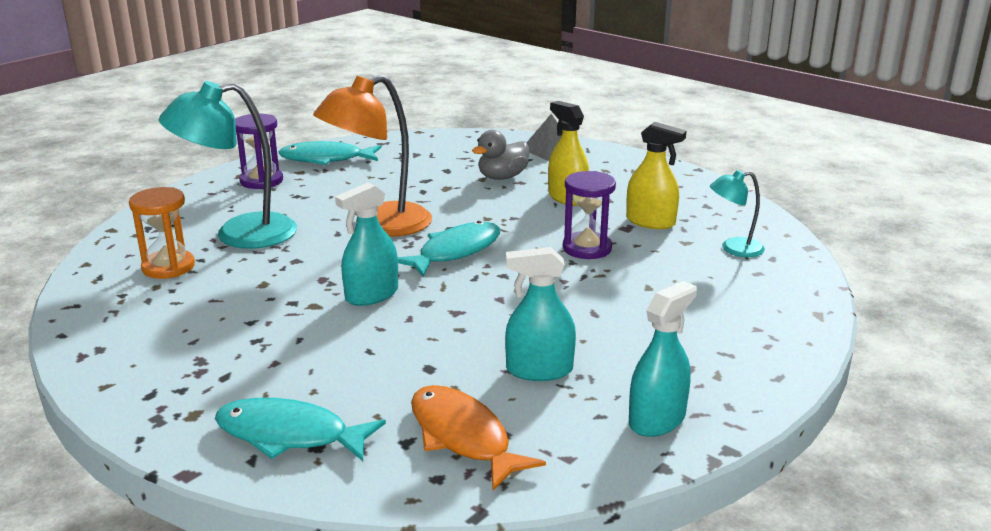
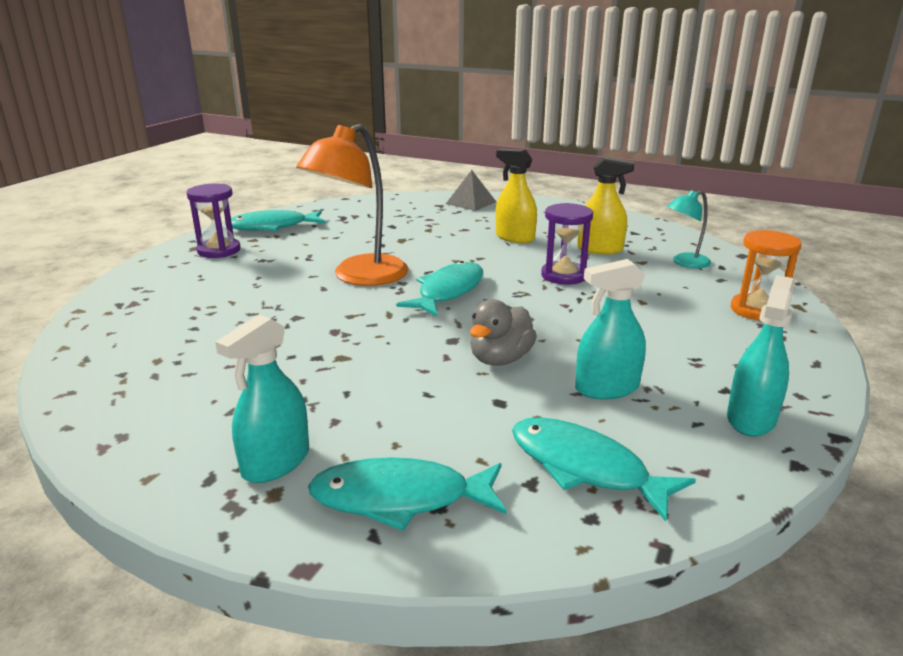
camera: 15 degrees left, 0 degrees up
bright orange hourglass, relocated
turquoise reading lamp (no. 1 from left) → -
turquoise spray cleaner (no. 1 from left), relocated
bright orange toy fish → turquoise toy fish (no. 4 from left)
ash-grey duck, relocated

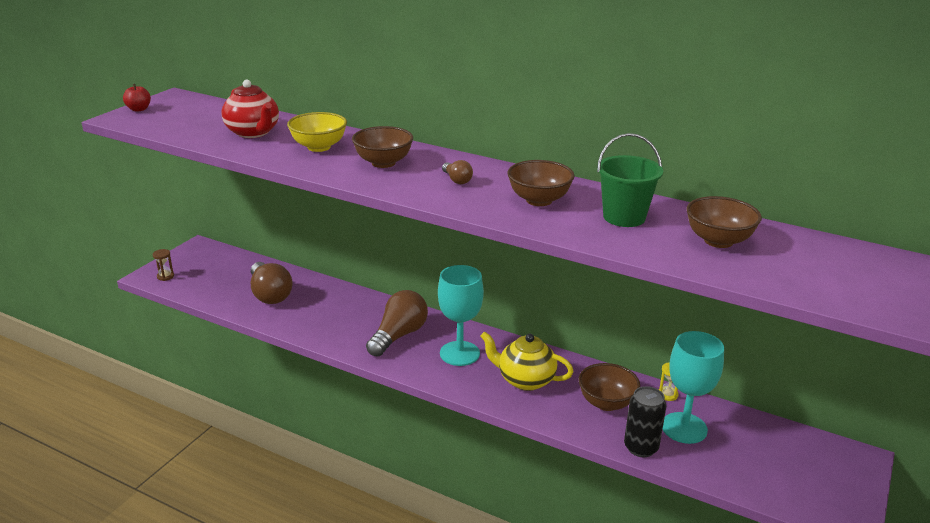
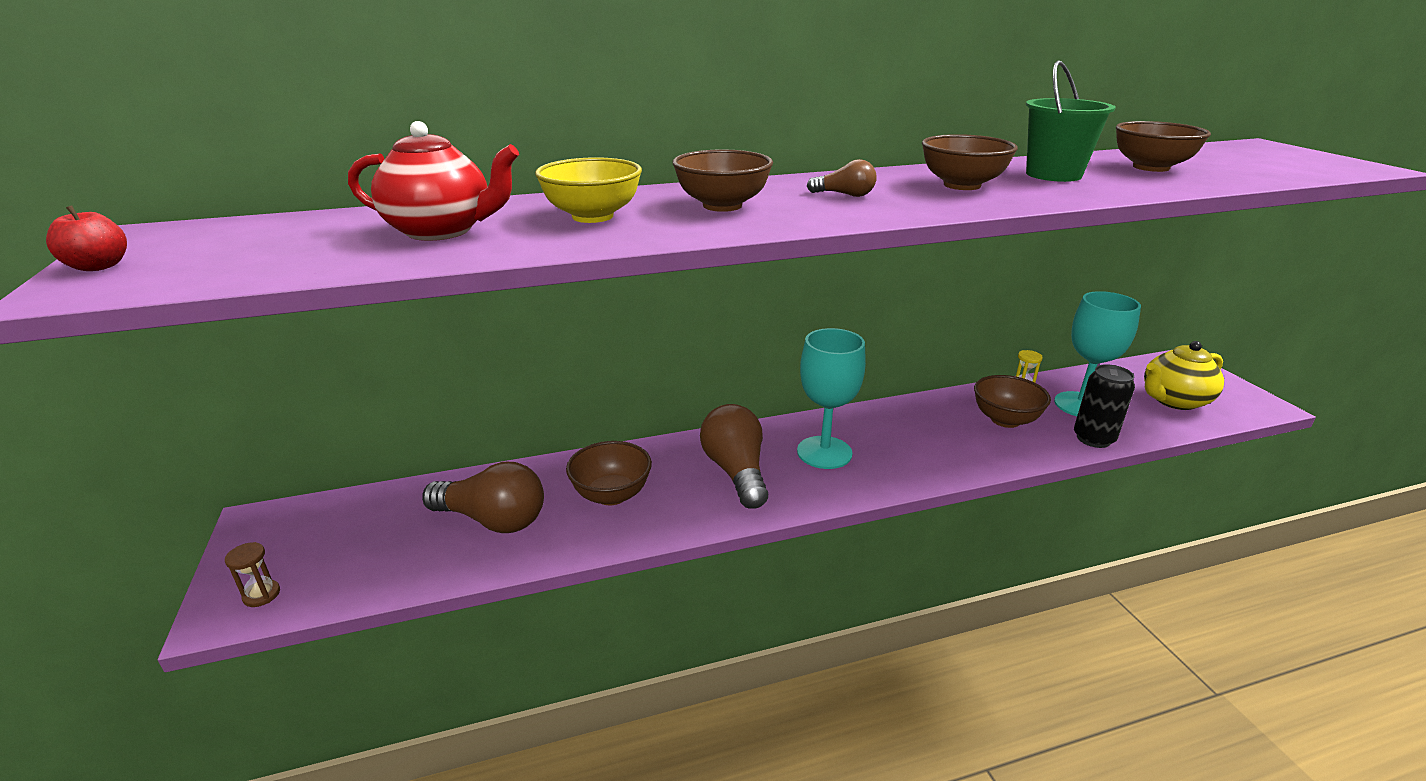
camera: 45 degrees left, 0 degrees up
golden teapot, relocated
- → dark brown serving bowl (no. 1 from left)

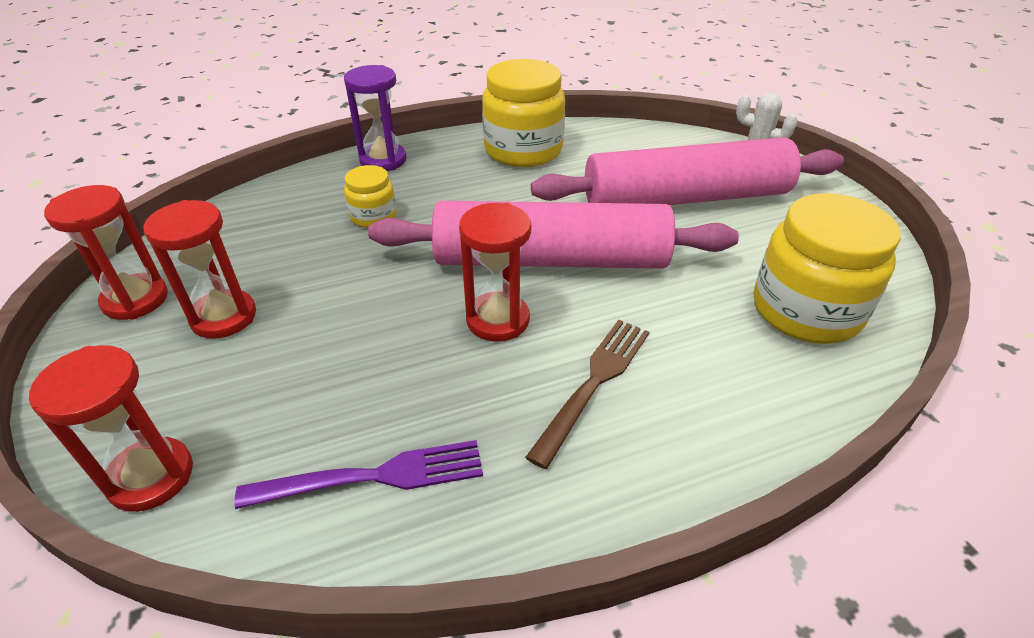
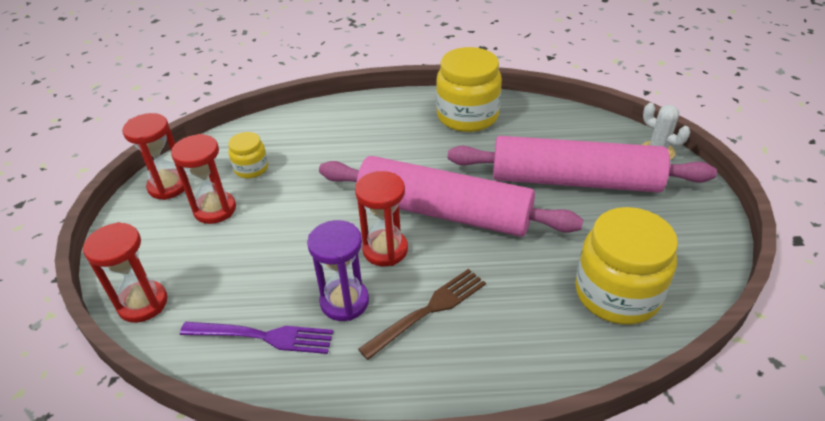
camera: 20 degrees right, 0 degrees up
purple hourglass, relocated
golden jam jar (no. 1 from left), relocated

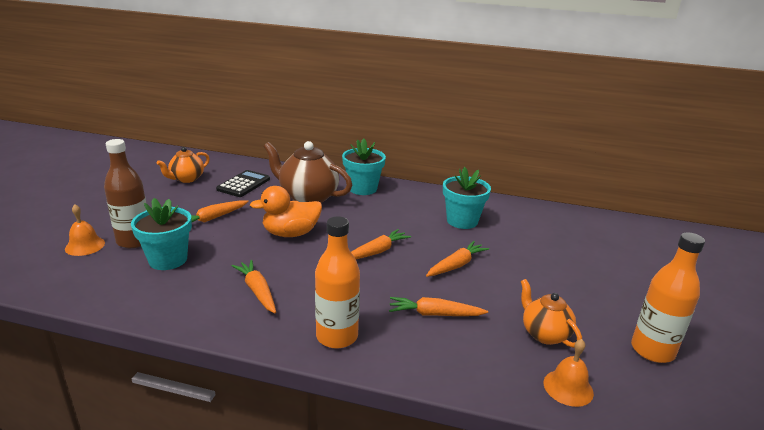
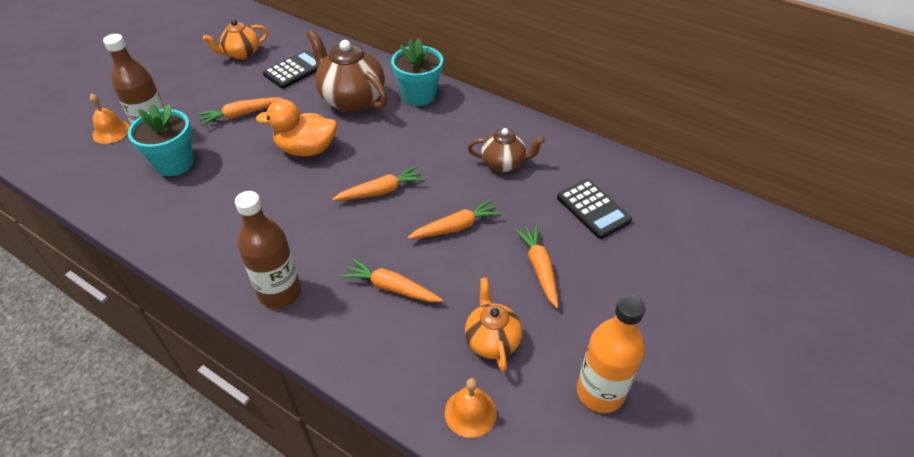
camera: 20 degrees right, 20 degrees up
bright orange toy carrot (no. 2 from left in the first image) → bright orange toy carrot (no. 5 from left), relocated
bright orange flask (no. 1 from left) → dark brown flask (no. 2 from left)
turquoise potted plant (no. 3 from left) → dark brown teapot (no. 2 from left)
- → ebony calculator (no. 2 from left)

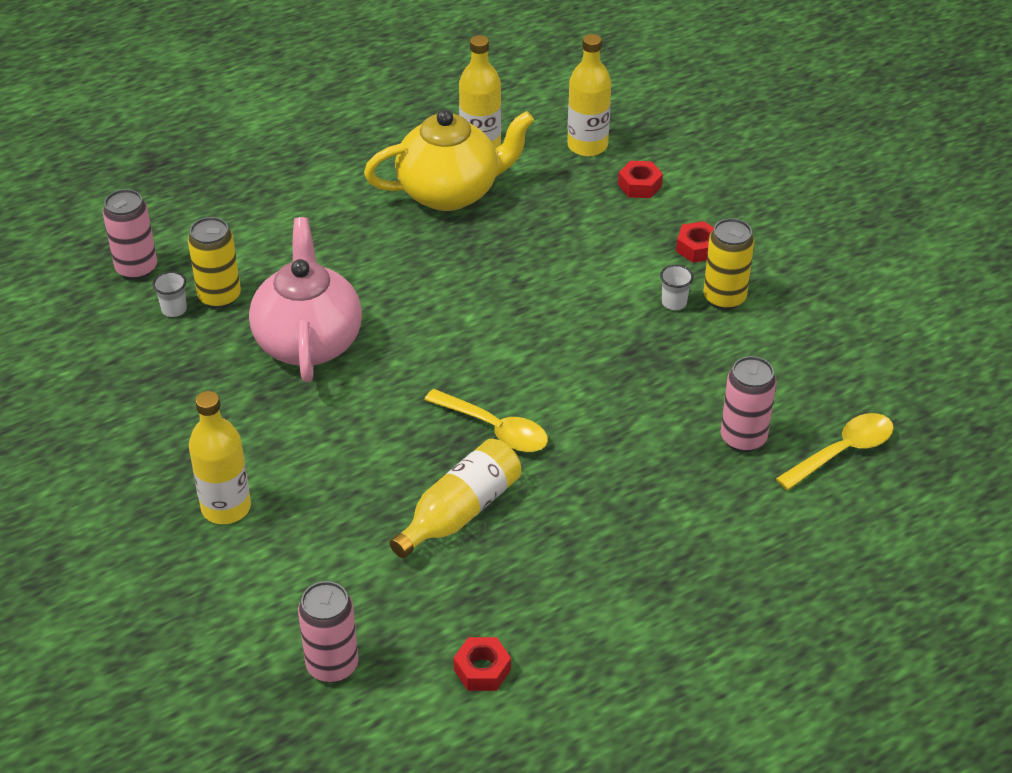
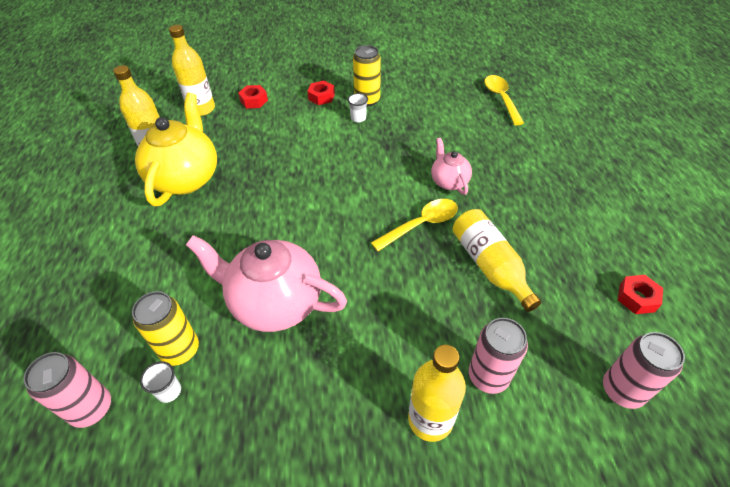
camera: 65 degrees left, 5 degrees up
pink can (no. 3 from left in the first image) → pink can (no. 2 from left), relocated
- → pink teapot (no. 2 from left)

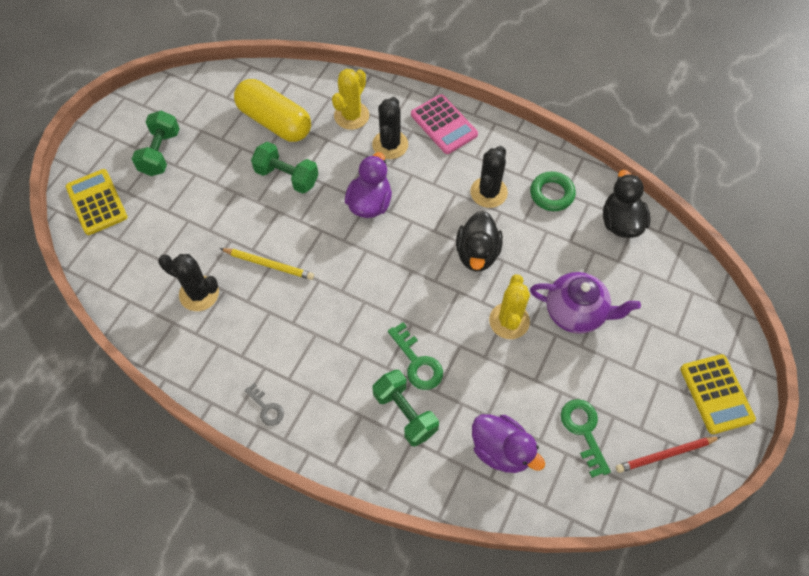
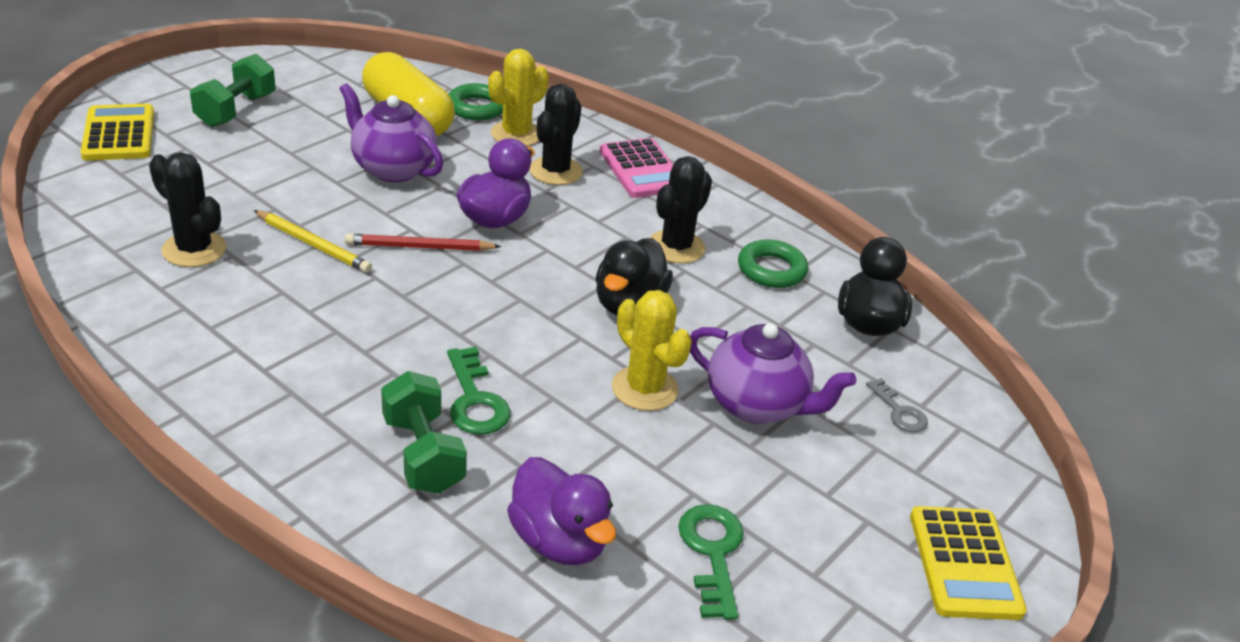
camera: 10 degrees right, 25 degrees down
ash-grey latchkey, relocated
emerald dumbbell (no. 2 from left) → purple teapot (no. 1 from left)
golden cactus (no. 2 from left), 60 degrees counterclockwise
scarlet pencil, relocated
- → emerald ring (no. 1 from left)

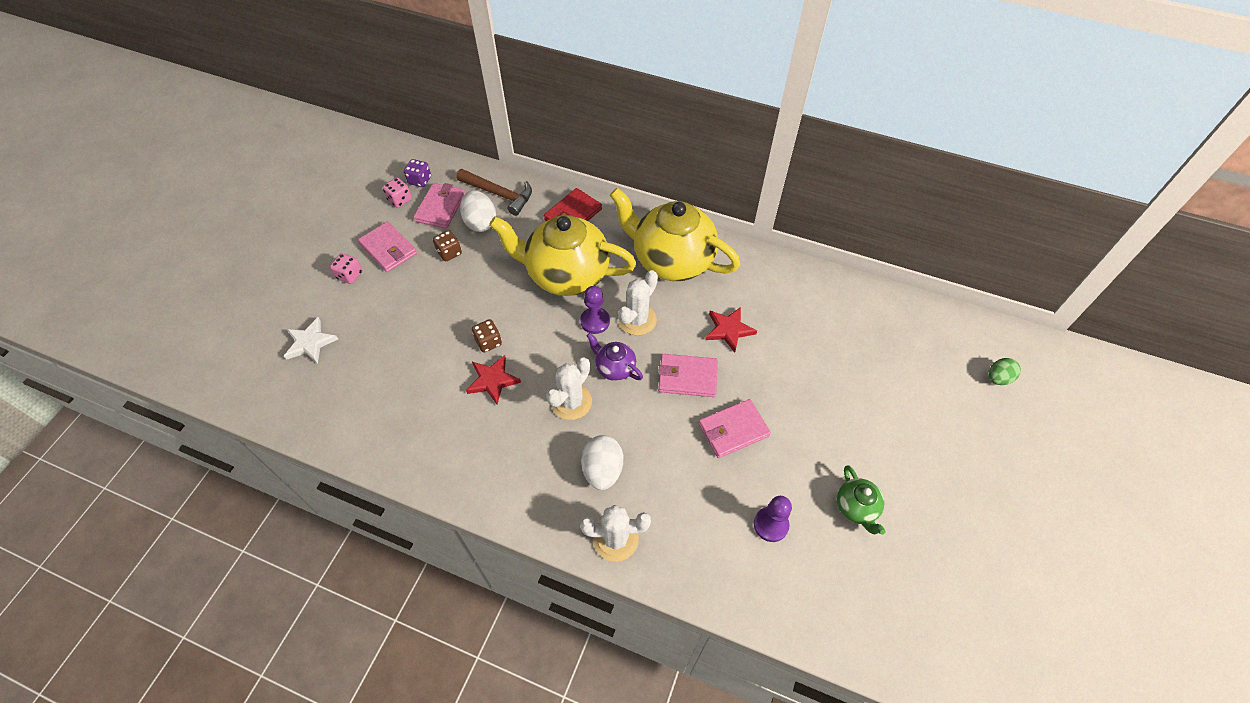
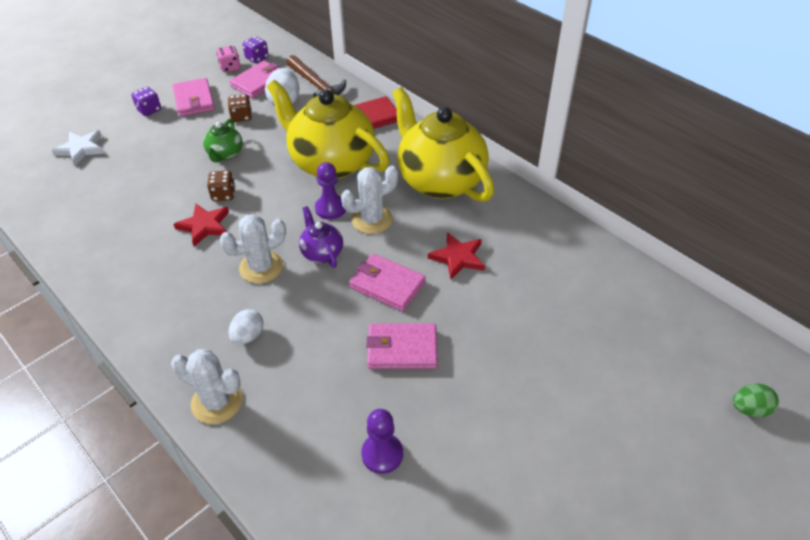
camera: 25 degrees right, 10 degrees down
pink die (no. 1 from left) → purple die (no. 1 from left)
snow-white toy egg (no. 2 from left in the first image) → snow-white toy egg (no. 1 from left), x0.66
emerald teapot, relocated

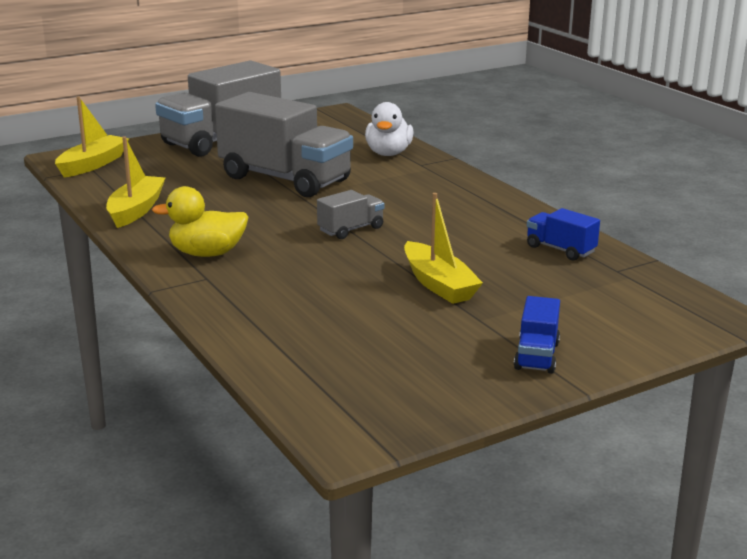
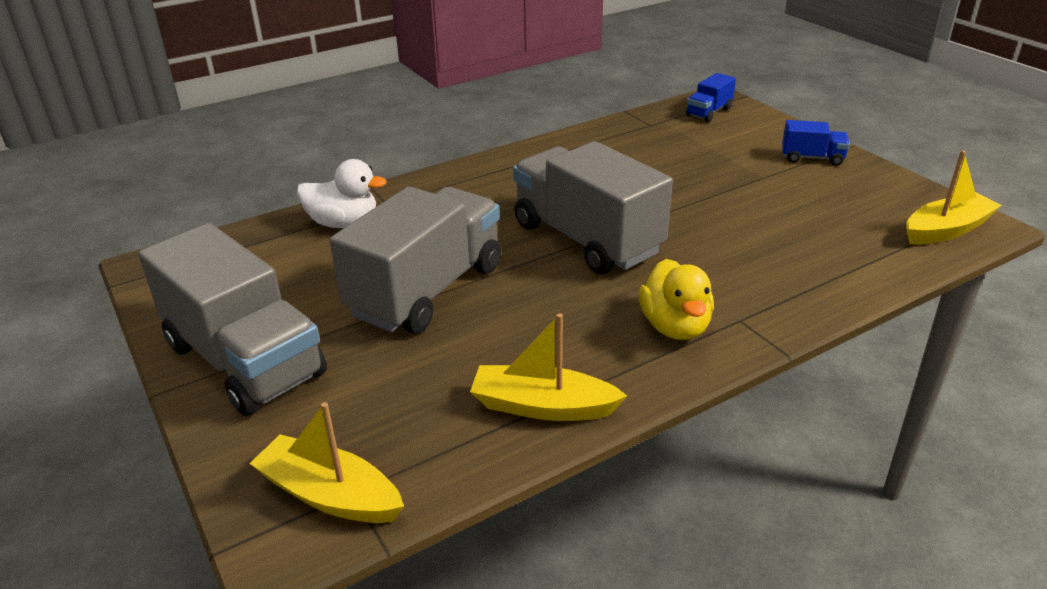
camera: 90 degrees left, 10 degrees up
ash-grey lorry (no. 3 from left), x2.24
golden boat (no. 3 from left), relocated
cobalt lorry (no. 2 from left in the first image) → cobalt lorry (no. 1 from left), relocated

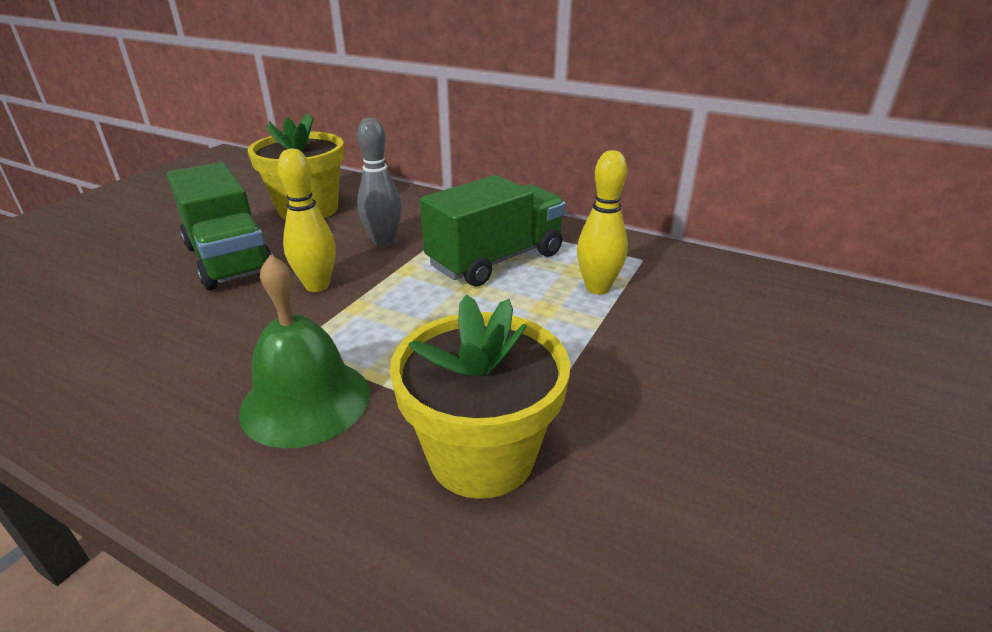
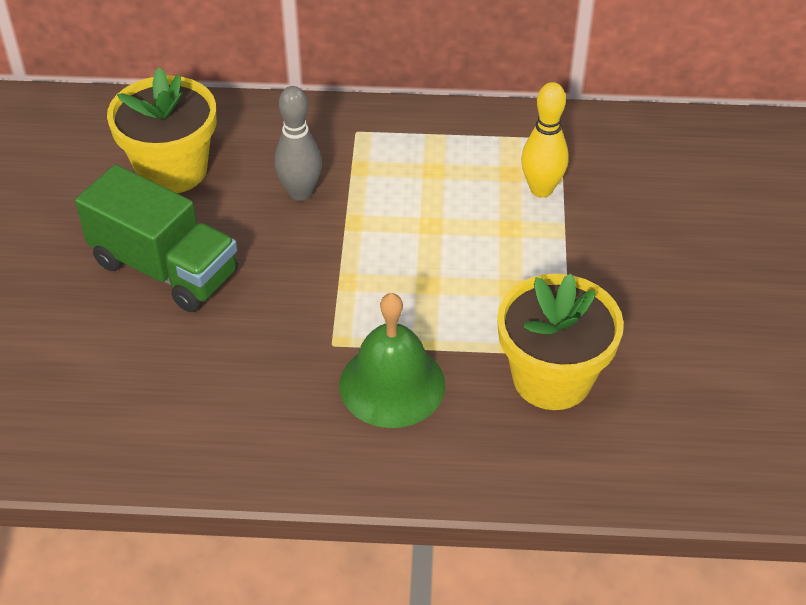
camera: 25 degrees left, 15 degrees up
golden tenpin (no. 1 from left) → -
emerald lorry (no. 2 from left) → -

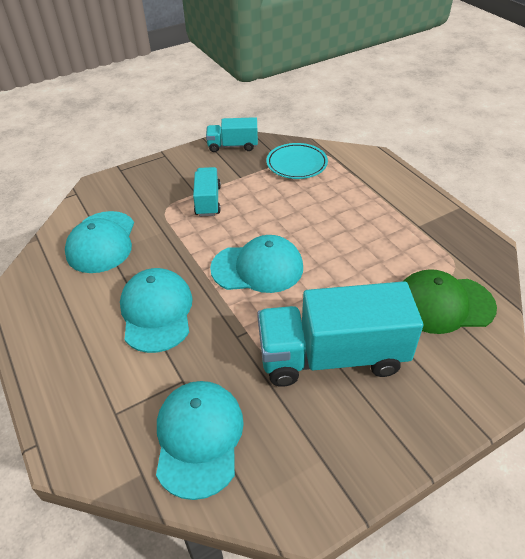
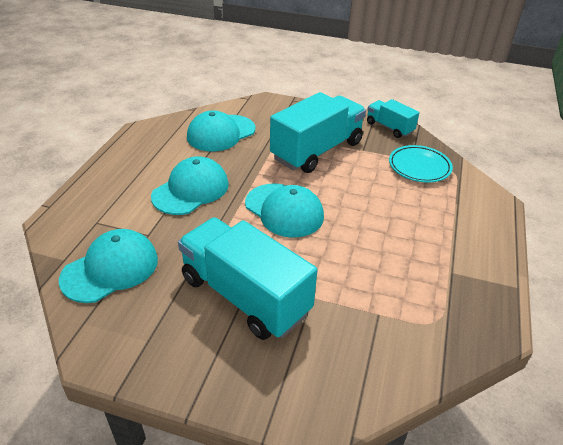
camera: 45 degrees right, 5 degrees down
turquoise lorry (no. 1 from left in the first image) → turquoise lorry (no. 2 from left), x1.91
emerald cap → -

